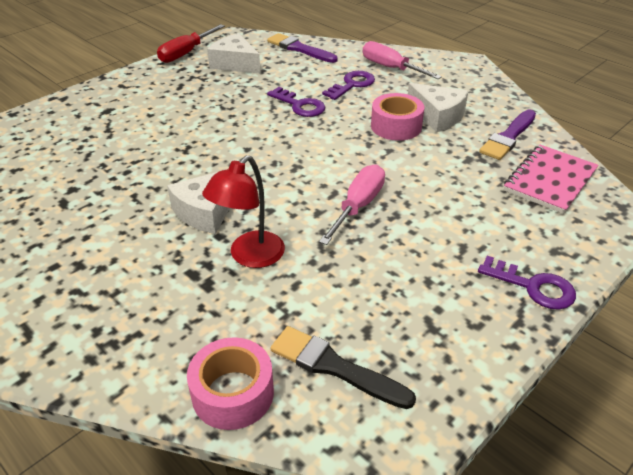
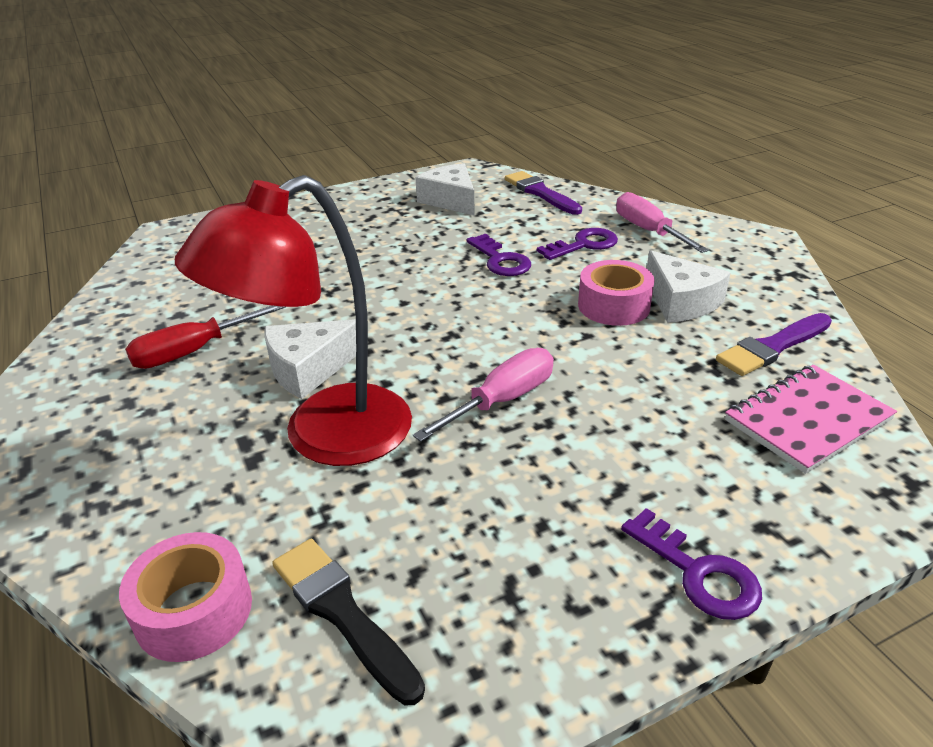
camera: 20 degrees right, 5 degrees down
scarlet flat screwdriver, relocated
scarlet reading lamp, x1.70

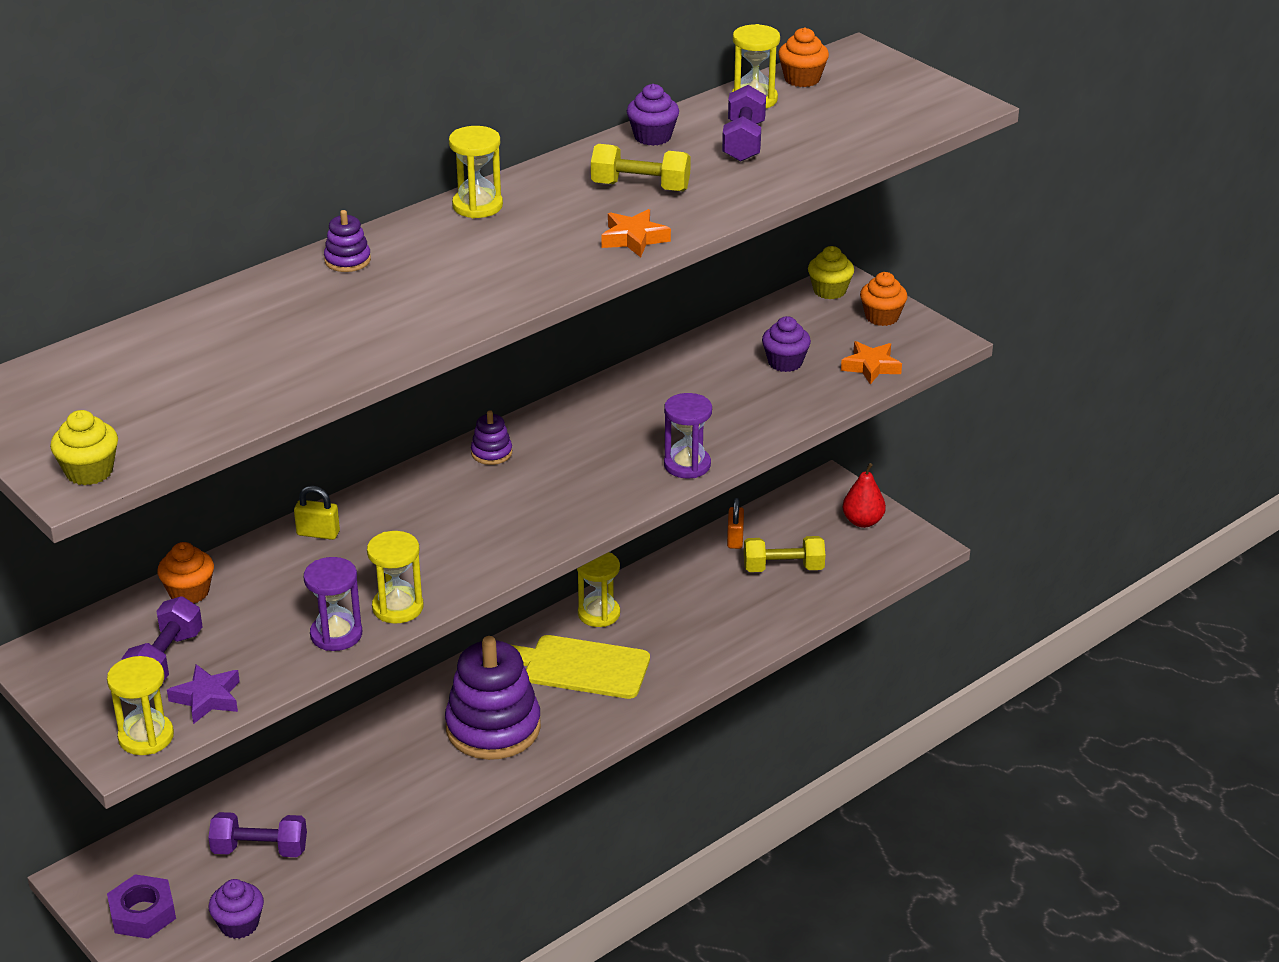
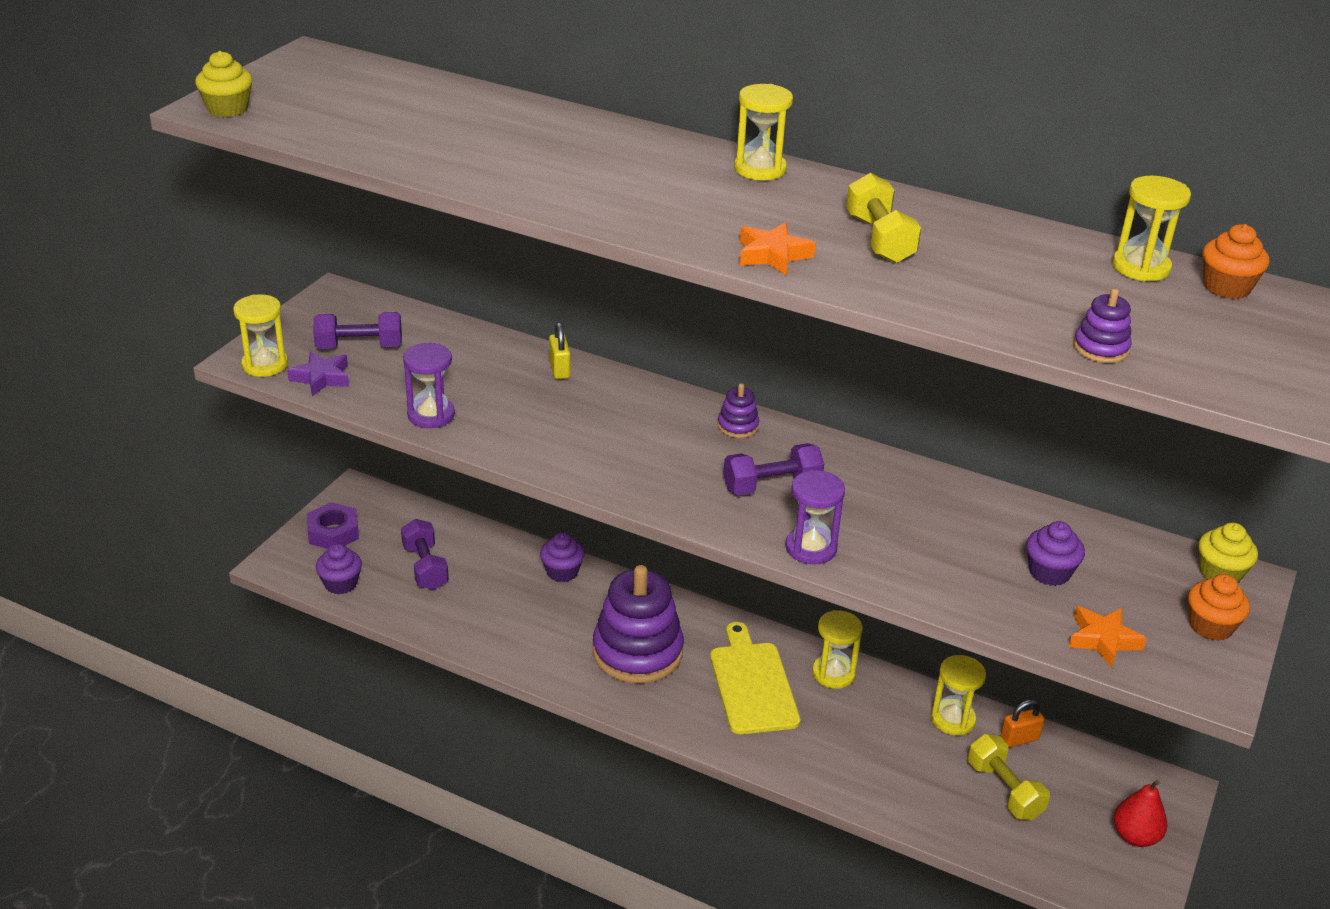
camera: 65 degrees right, 0 degrees up
bright orange fairy cake (no. 1 from left) → -
purple stacking toy (no. 1 from left in the first image) → purple stacking toy (no. 3 from left), relocated
golden hourglass (no. 2 from left in the first image) → golden hourglass (no. 4 from left), relocated
purple fairy cake (no. 2 from left), relocated
purple dumbbell (no. 3 from left), relocated

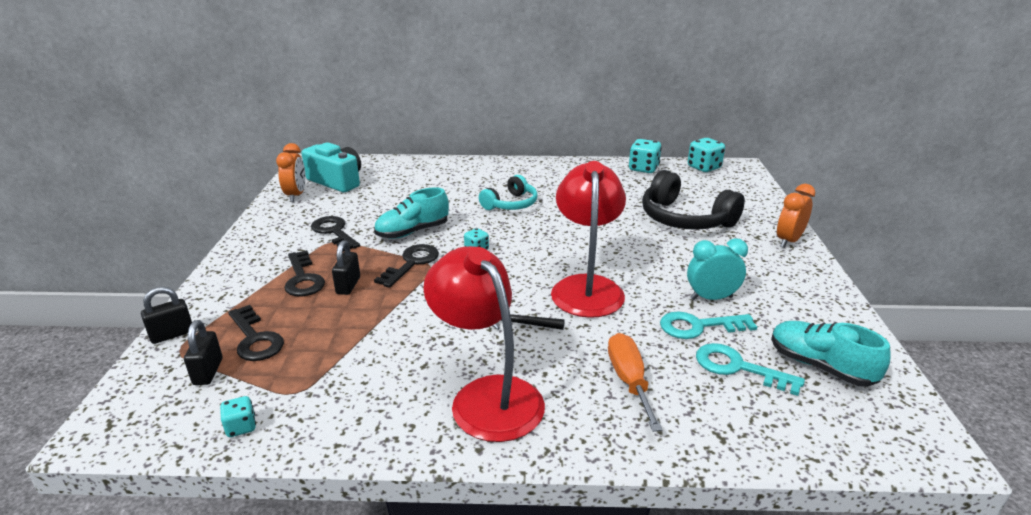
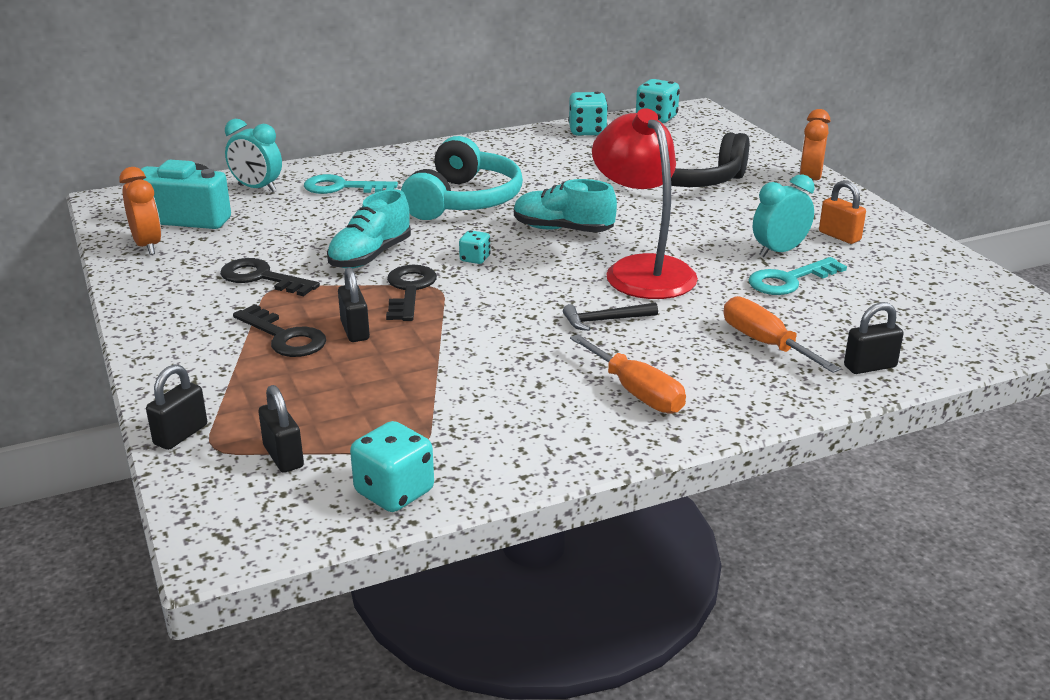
camera: 25 degrees left, 0 degrees up
turquoise die (no. 1 from left), x1.76
ebony latchkey (no. 1 from left) → -
scarlet reading lamp (no. 1 from left) → bright orange flat screwdriver (no. 1 from left)
turquoise headphones, x1.61
turquoise latchkey (no. 2 from left in the first image) → turquoise latchkey (no. 1 from left), relocated
turquoise shoe (no. 2 from left), relocated
- → turquoise bedside clock (no. 1 from left)
- → bright orange small lock
- → ebony small lock (no. 4 from left)

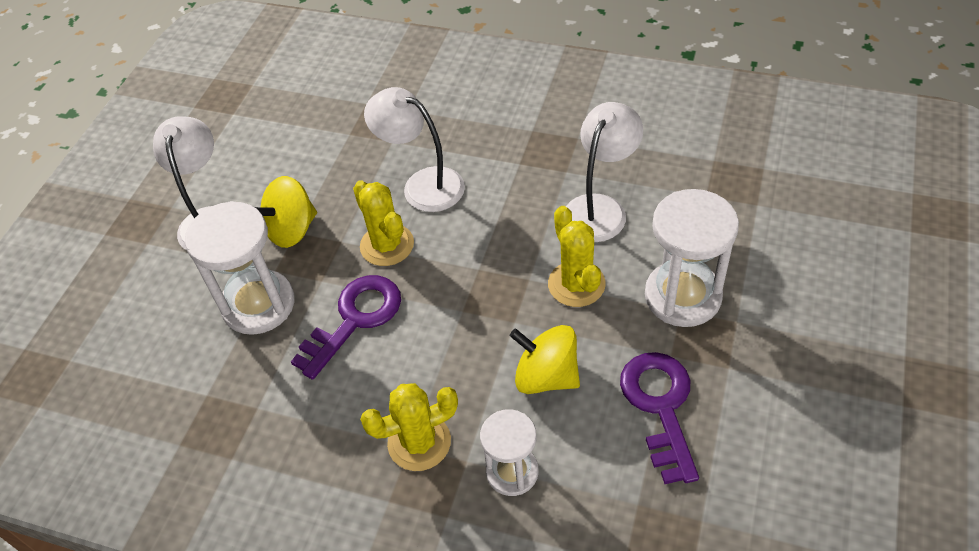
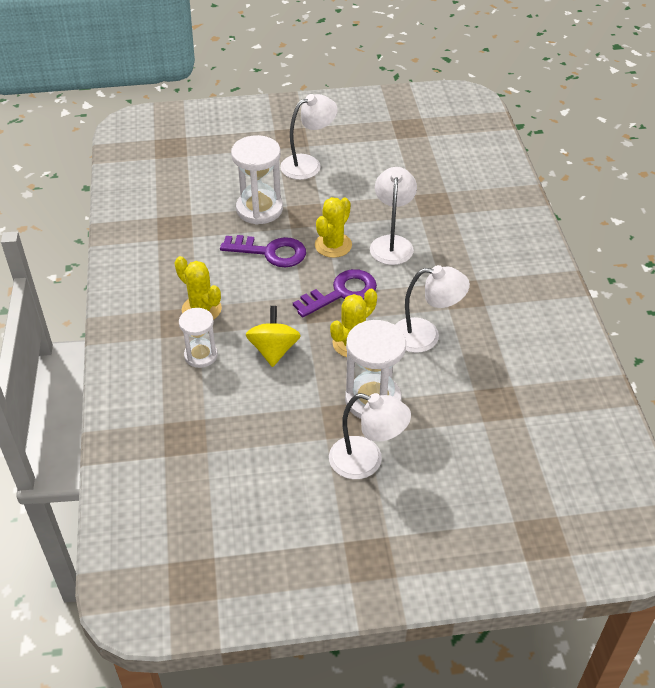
camera: 60 degrees right, 5 degrees down
golden toy top (no. 1 from left) → -
purple latchkey (no. 2 from left), relocated
- → snow-white reading lamp (no. 2 from left)

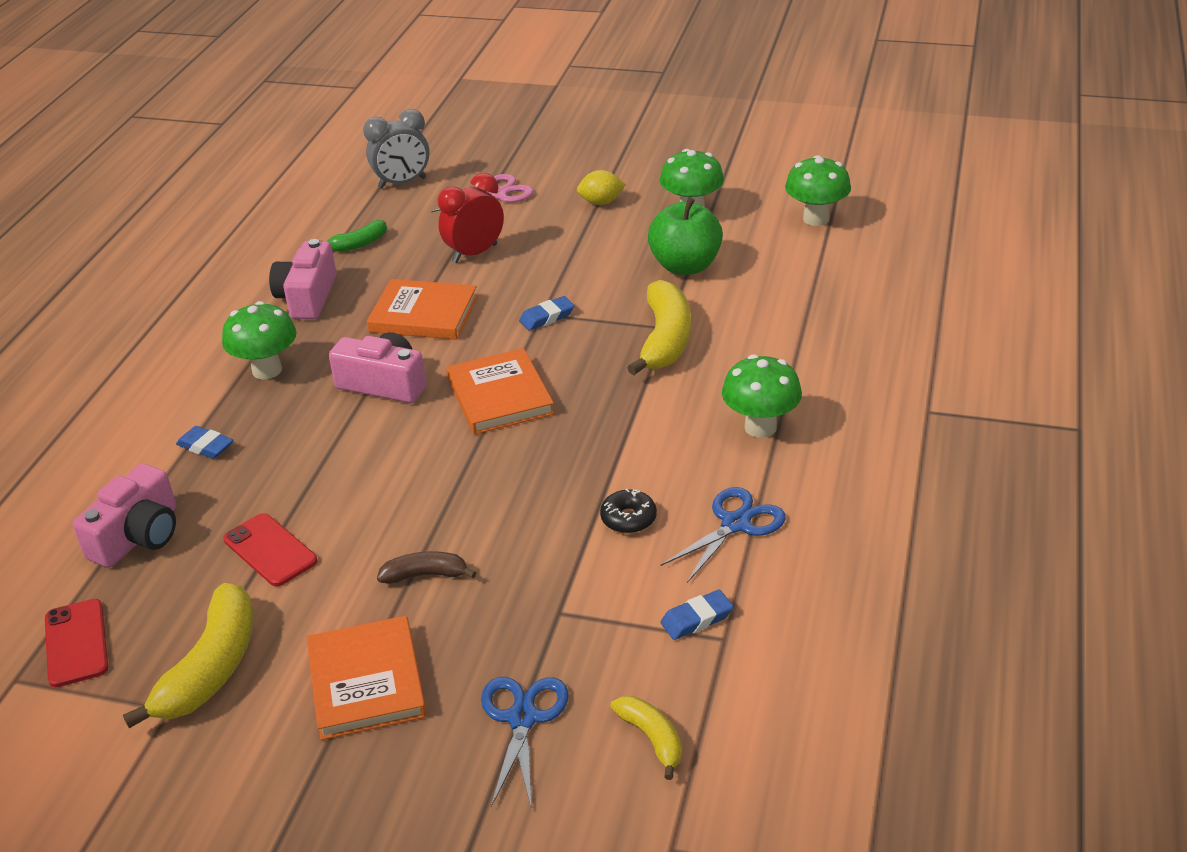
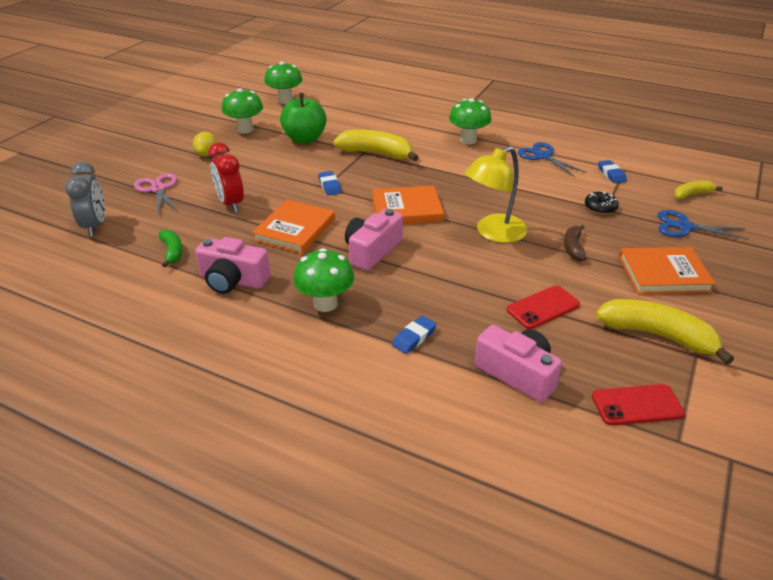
camera: 80 degrees left, 0 degrees up
ebony doughnut, relocated
- → golden reading lamp

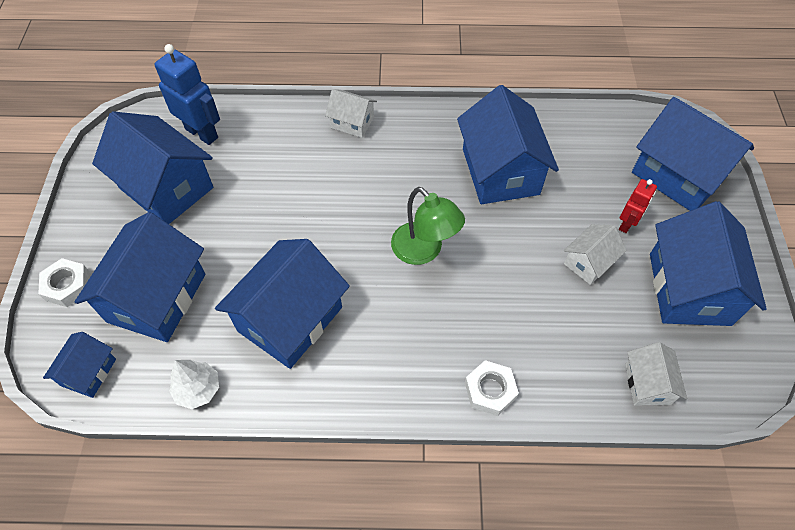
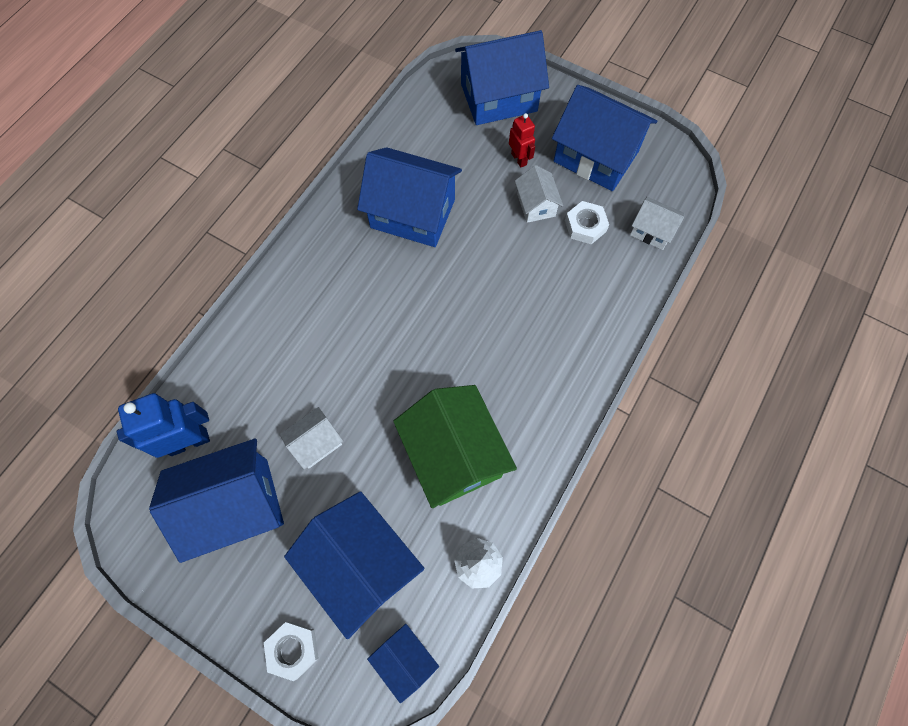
camera: 60 degrees left, 10 degrees up
cobalt house (no. 4 from left) → emerald house
snow-white house (no. 1 from left), relocated
emerald reading lamp → -
snow-white nut (no. 2 from left), relocated

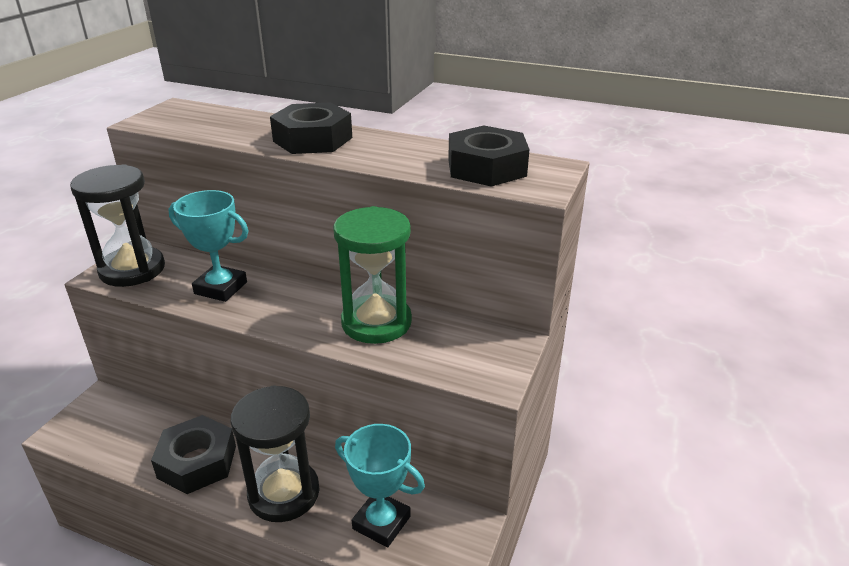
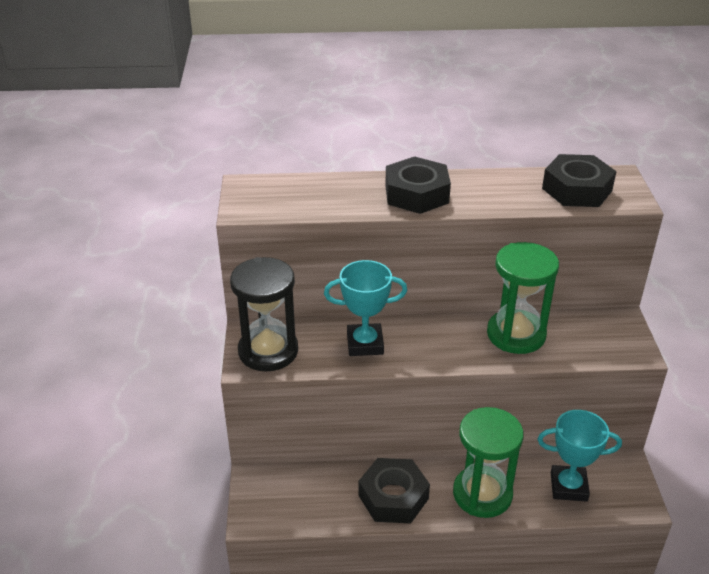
camera: 25 degrees left, 5 degrees up
ebony hourglass (no. 2 from left) → emerald hourglass (no. 1 from left)

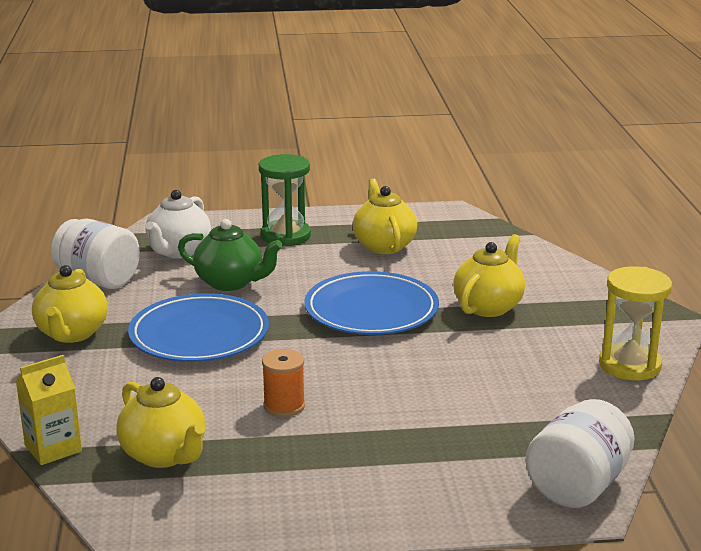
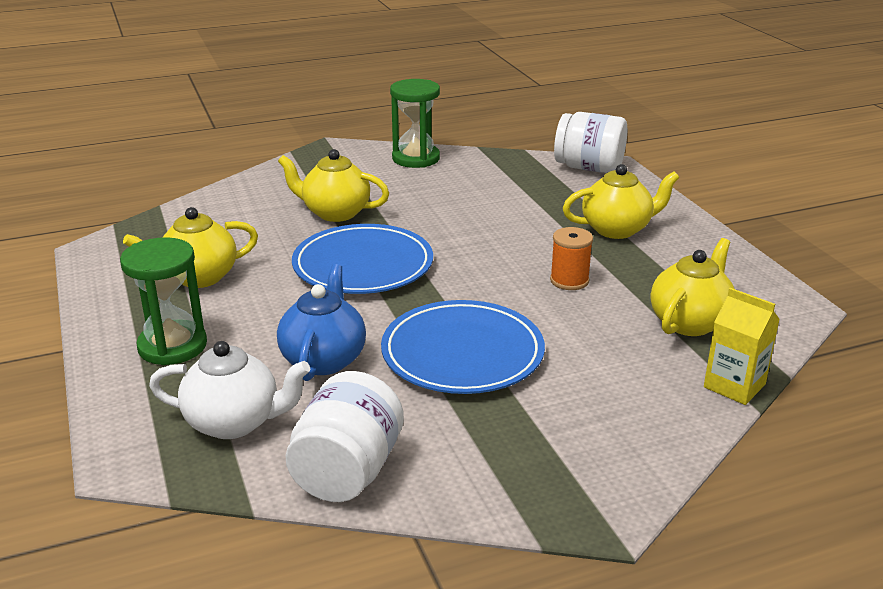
camera: 105 degrees left, 5 degrees up
golden teapot (no. 1 from left in the first image) → golden teapot (no. 3 from left), relocated
emerald teapot → cobalt teapot
golden hourglass → emerald hourglass (no. 2 from left)

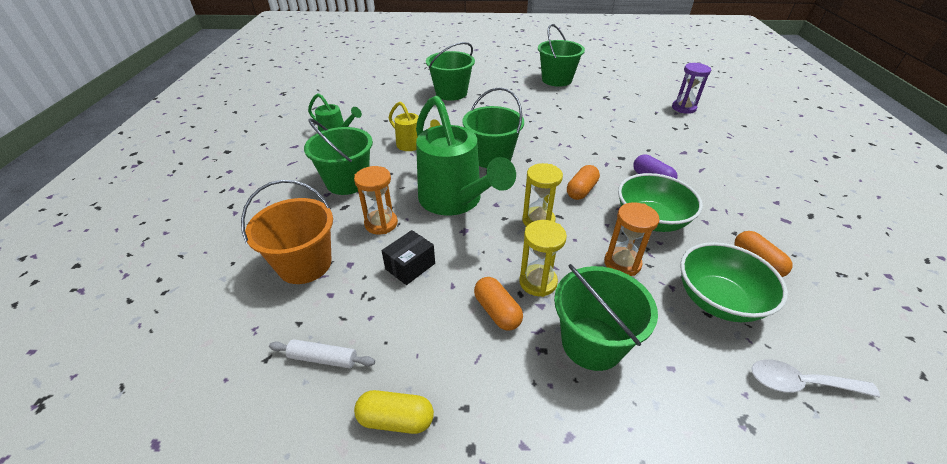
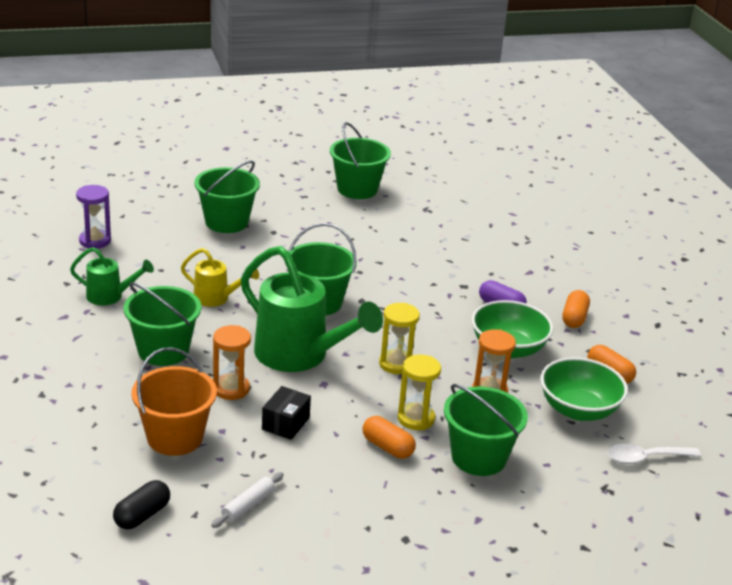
camera: 20 degrees left, 10 degrees down
snow-white dough roller, 45 degrees counterclockwise
golden pill → -
bright orange pill (no. 2 from left), relocated
purple hourglass, relocated
- → ebony pill

